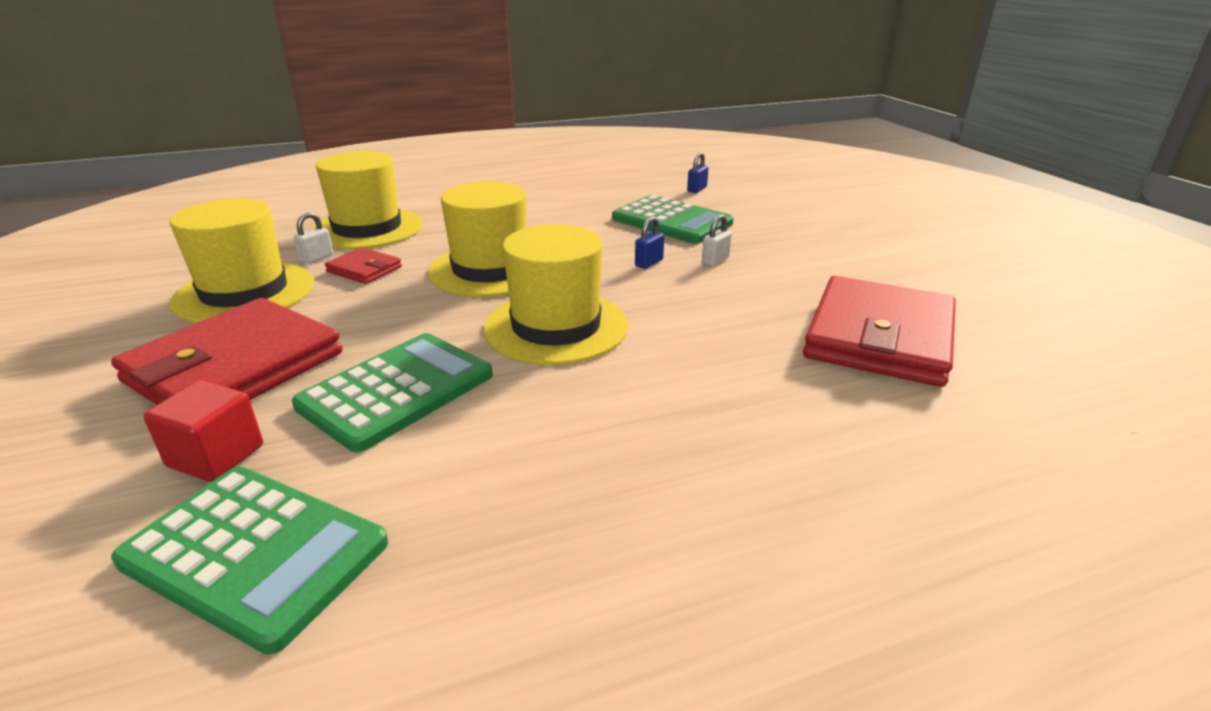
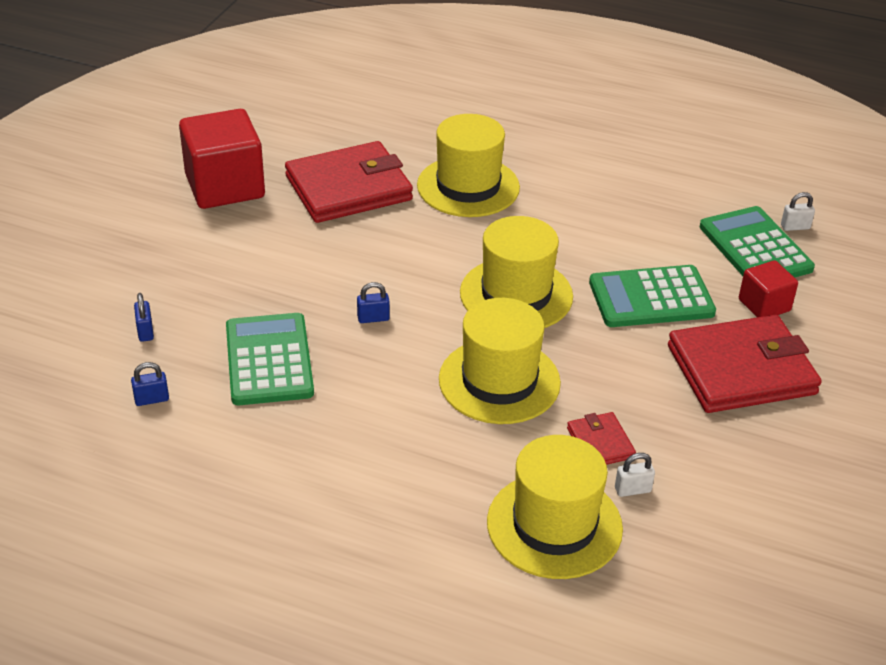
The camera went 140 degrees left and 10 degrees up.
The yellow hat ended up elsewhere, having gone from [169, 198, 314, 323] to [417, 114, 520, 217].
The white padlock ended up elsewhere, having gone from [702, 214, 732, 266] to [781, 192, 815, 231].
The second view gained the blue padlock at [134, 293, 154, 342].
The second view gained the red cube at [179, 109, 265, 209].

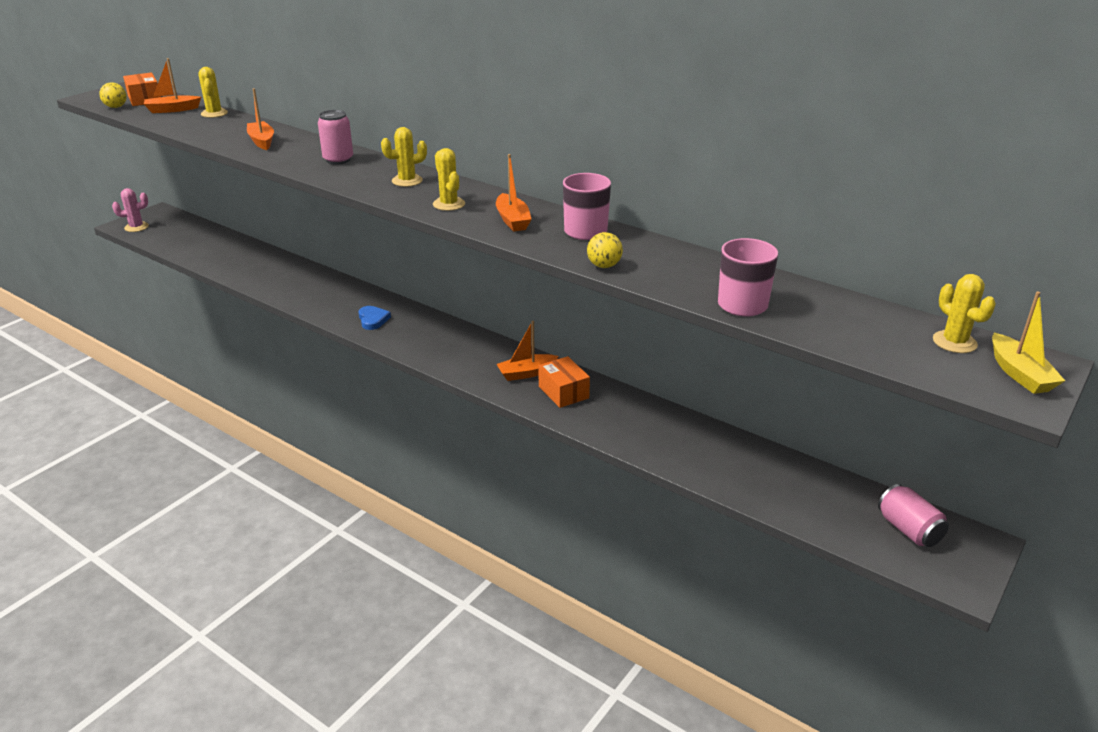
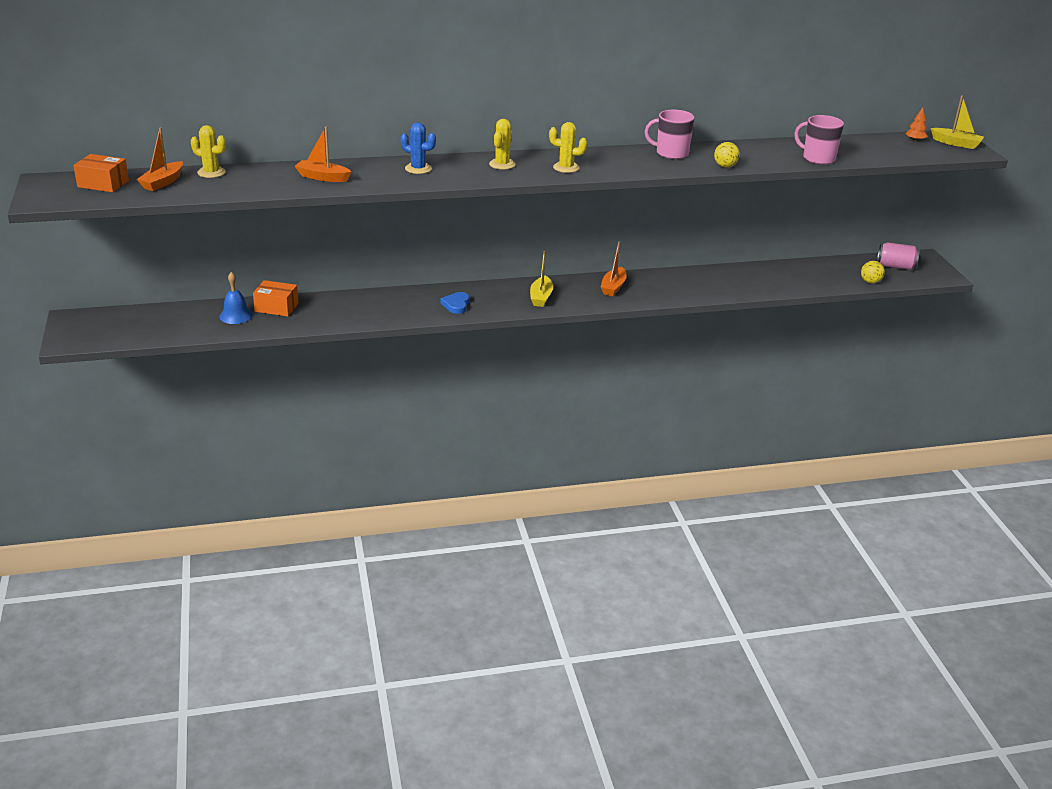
The camera went 50 degrees left and 0 degrees up.
The yellow ball ended up elsewhere, having gone from [99, 82, 127, 108] to [861, 261, 885, 284].
The second view lost the pink cactus at [112, 188, 149, 232].
Where the pink can stood at [318, 110, 353, 165], the blue cactus came to stand at [400, 122, 436, 174].
The blue heart at [359, 306, 391, 330] ended up facing another way, 105 degrees counterclockwise from before.
The second view lost the orange boat at [496, 154, 531, 231].
The orange box ended up elsewhere, having gone from [539, 356, 590, 408] to [253, 280, 299, 317].
Where the yellow cactus stood at [933, 274, 996, 353], the orange tree came to stand at [905, 107, 927, 142].
The second view gained the blue bell at [219, 272, 253, 324].
The second view gained the yellow boat at [530, 251, 553, 307].

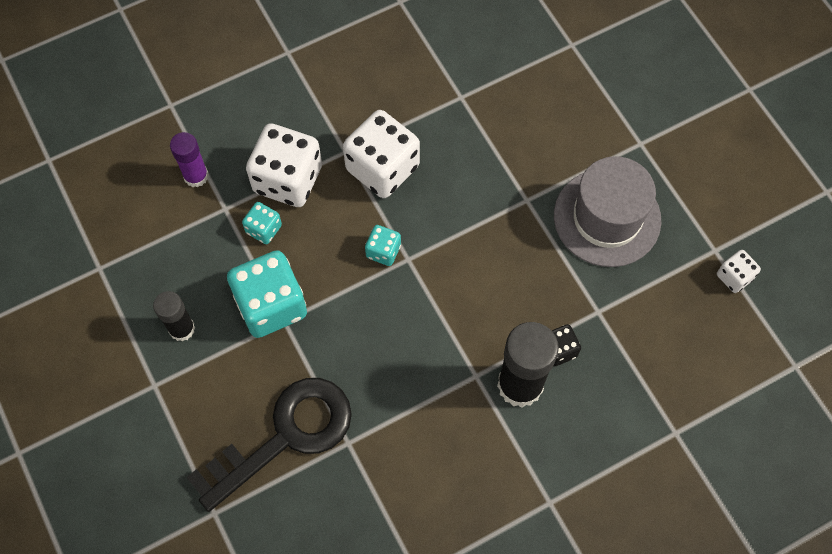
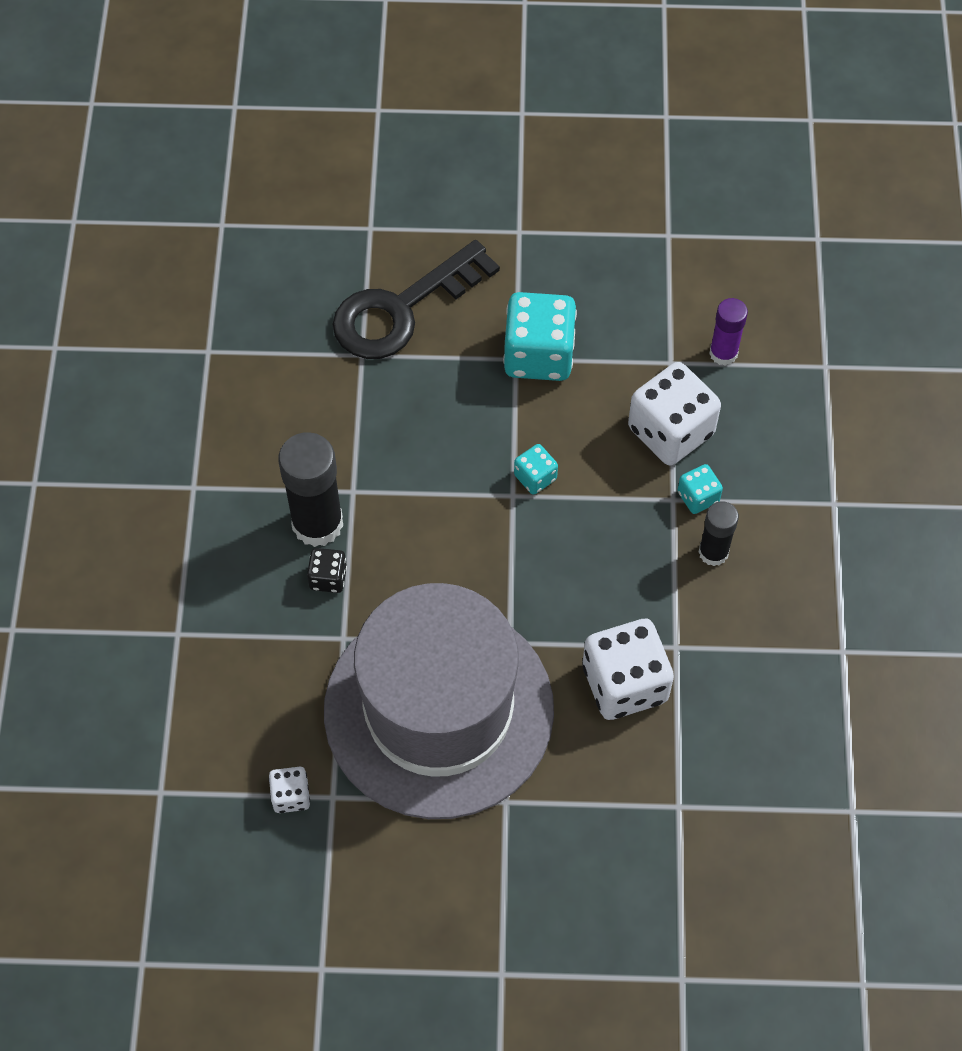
The camera went 120 degrees right and 5 degrees down.
The black glue stick ended up elsewhere, having gone from [153, 291, 195, 341] to [699, 501, 739, 566].
The black key at [186, 378, 352, 512] ended up facing another way, 60 degrees clockwise from before.
The turquoise dice ended up elsewhere, having gone from [242, 202, 282, 244] to [678, 464, 723, 514].
The white dice ended up elsewhere, having gone from [343, 110, 420, 198] to [583, 619, 674, 720].
The size of the grey hat at [554, 156, 661, 267] changed by a factor of 1.72.

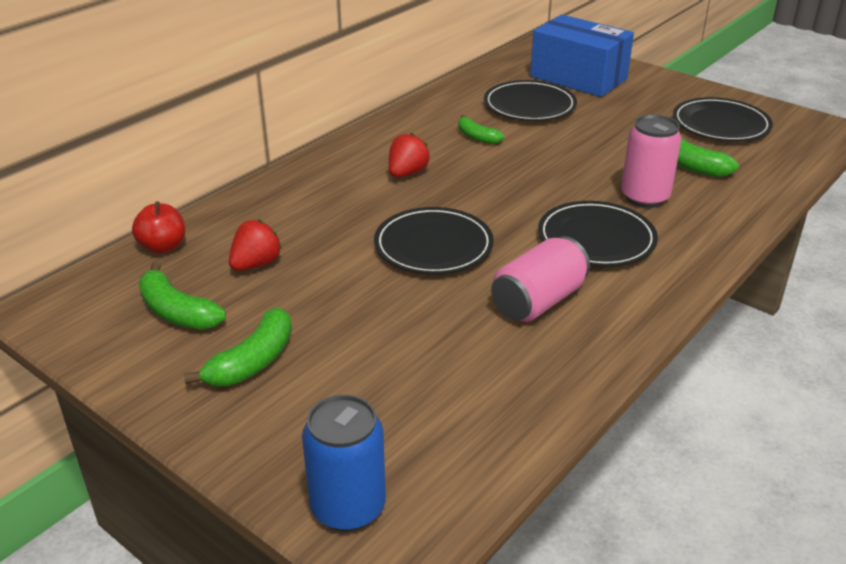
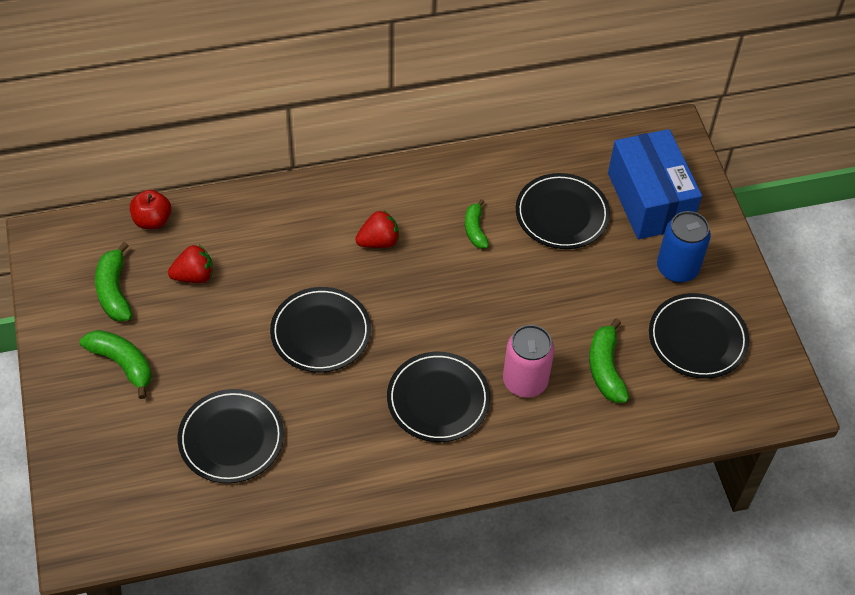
The camera went 35 degrees right and 20 degrees up.
The green banana at [184, 307, 292, 386] ended up facing another way, 120 degrees counterclockwise from before.
The blue can ended up elsewhere, having gone from [302, 395, 386, 531] to [657, 211, 711, 283].
The second view lost the pink can at [491, 236, 590, 322].
The second view gained the black plate at [178, 389, 284, 483].

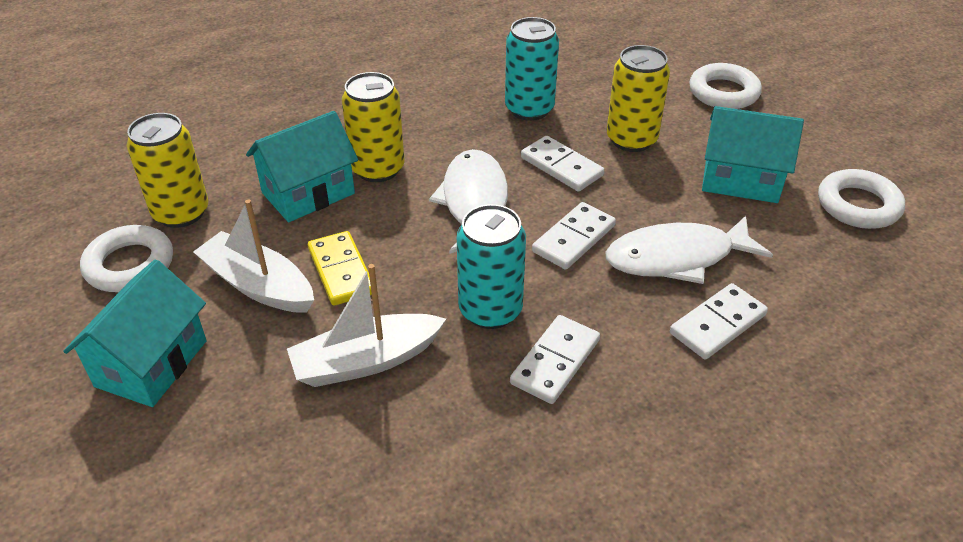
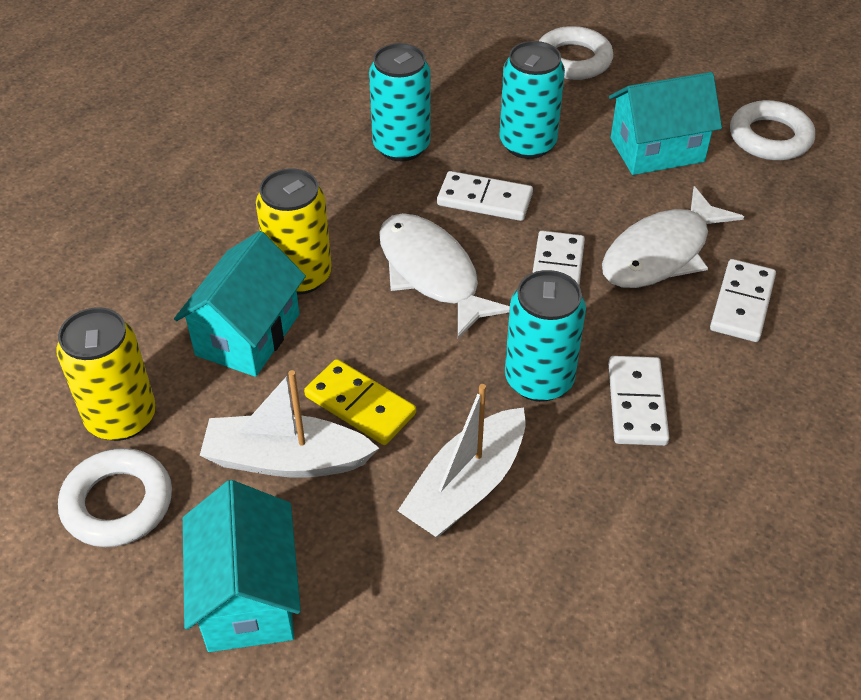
The camera went 30 degrees left and 5 degrees up.
What was the yellow can at [607, 45, 670, 152] turned into the turquoise can at [500, 41, 565, 159].

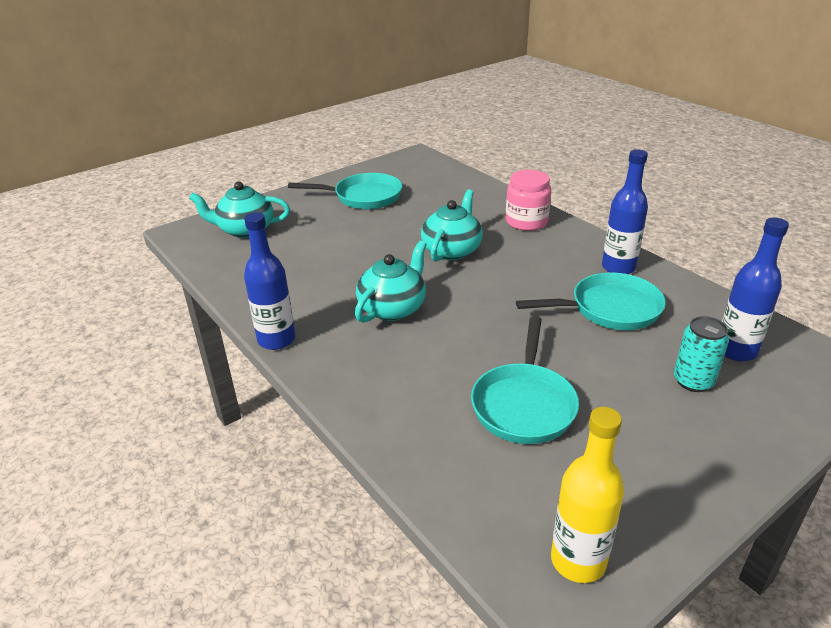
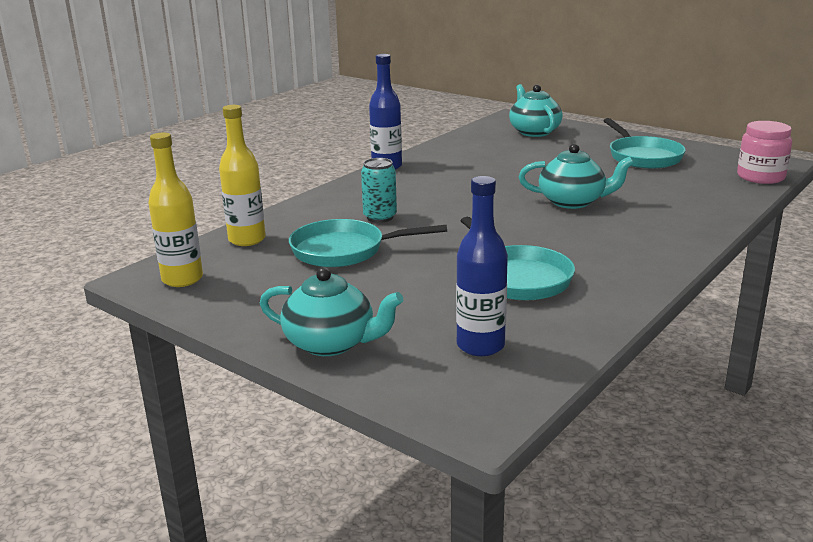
The camera went 75 degrees right and 10 degrees down.
The turquoise teapot ended up elsewhere, having gone from [355, 241, 427, 323] to [260, 267, 403, 356].
The pink jar ended up elsewhere, having gone from [506, 170, 551, 231] to [737, 121, 792, 184].
The second view lost the blue bottle at [602, 149, 648, 274].
The turquoise can ended up elsewhere, having gone from [674, 316, 729, 392] to [361, 158, 397, 223].
The second view gained the yellow bottle at [219, 105, 266, 246].

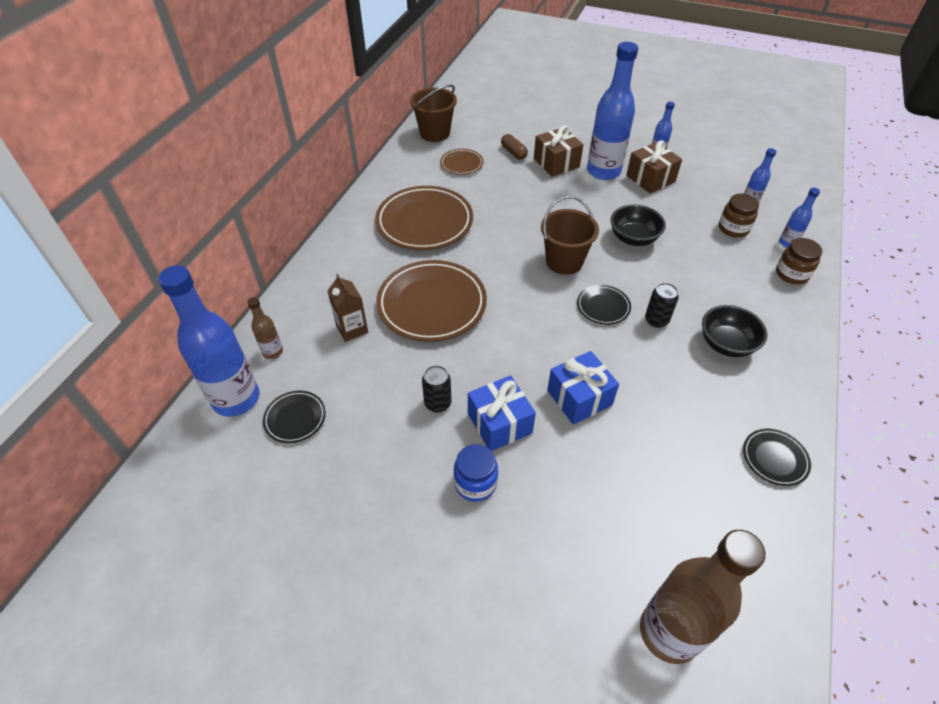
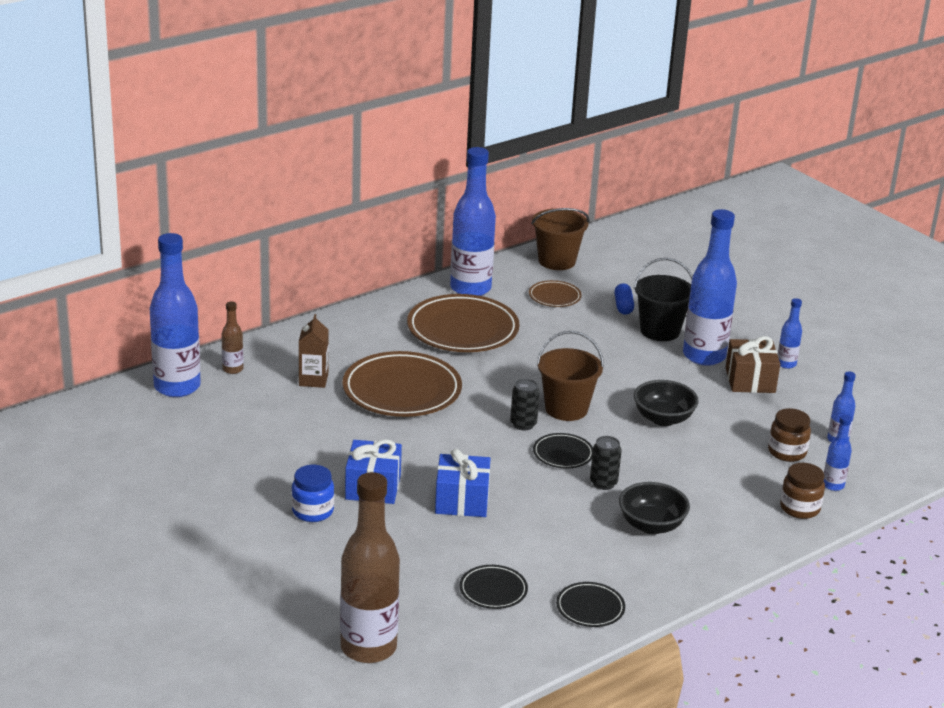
The camera went 30 degrees right and 20 degrees down.
The black plate ended up elsewhere, having gone from [263, 391, 326, 443] to [460, 565, 528, 609].
The black can ended up elsewhere, having gone from [422, 365, 452, 413] to [510, 379, 540, 431].
What was the brown capsule at [501, 134, 528, 160] turned into the blue capsule at [614, 283, 634, 315].
Where the brown gift stood at [534, 125, 583, 177], the black bucket came to stand at [634, 258, 693, 341].
The second view gained the blue bottle at [450, 147, 496, 296].

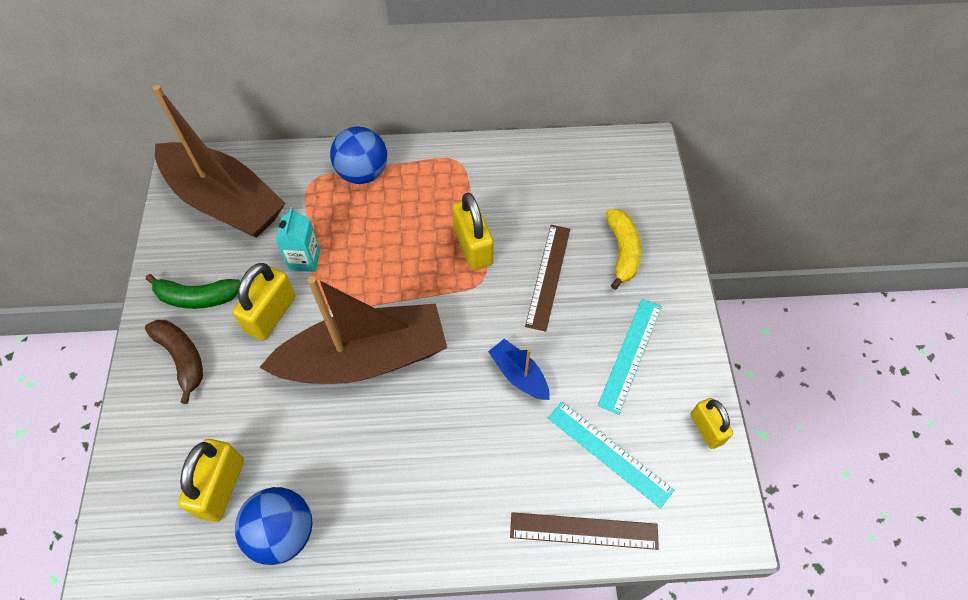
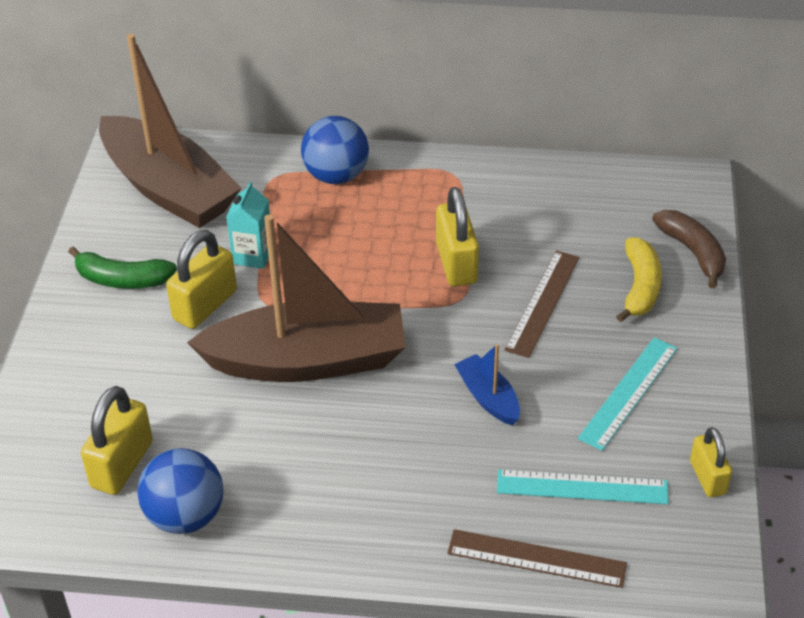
The camera went 10 degrees right and 15 degrees down.
The brown banana ended up elsewhere, having gone from [145, 320, 203, 404] to [652, 210, 726, 288].
The turquoise ruler at [548, 402, 674, 509] ended up facing another way, 45 degrees counterclockwise from before.

